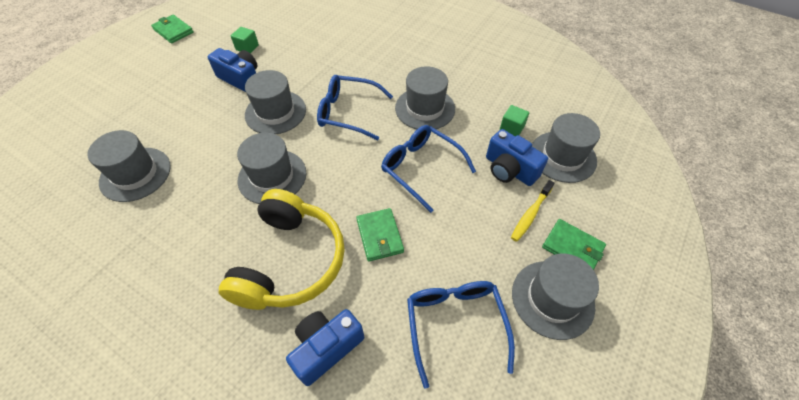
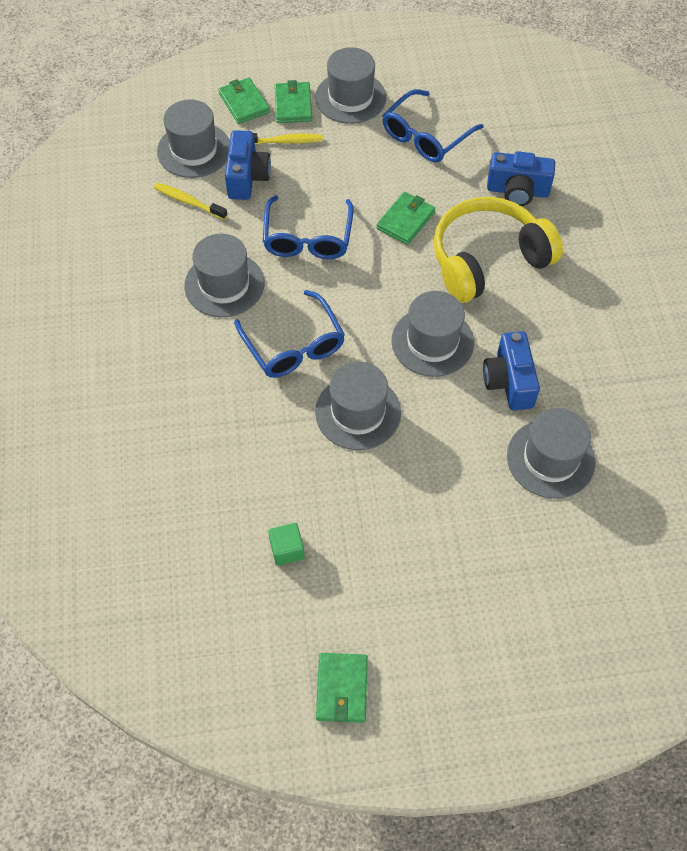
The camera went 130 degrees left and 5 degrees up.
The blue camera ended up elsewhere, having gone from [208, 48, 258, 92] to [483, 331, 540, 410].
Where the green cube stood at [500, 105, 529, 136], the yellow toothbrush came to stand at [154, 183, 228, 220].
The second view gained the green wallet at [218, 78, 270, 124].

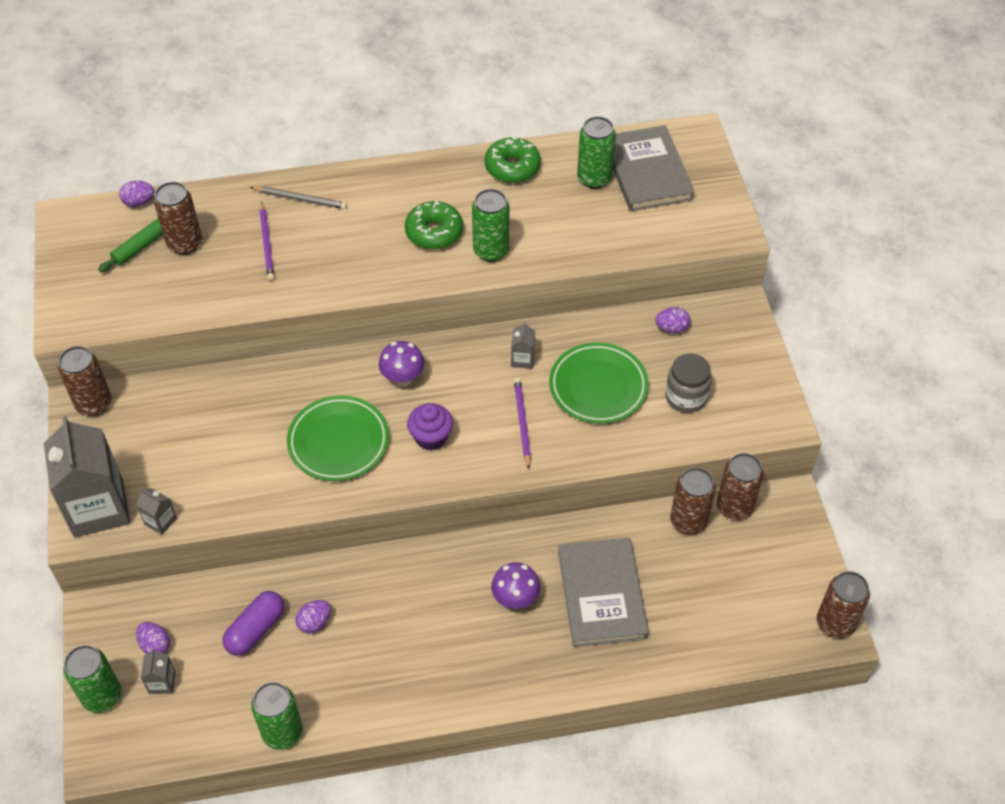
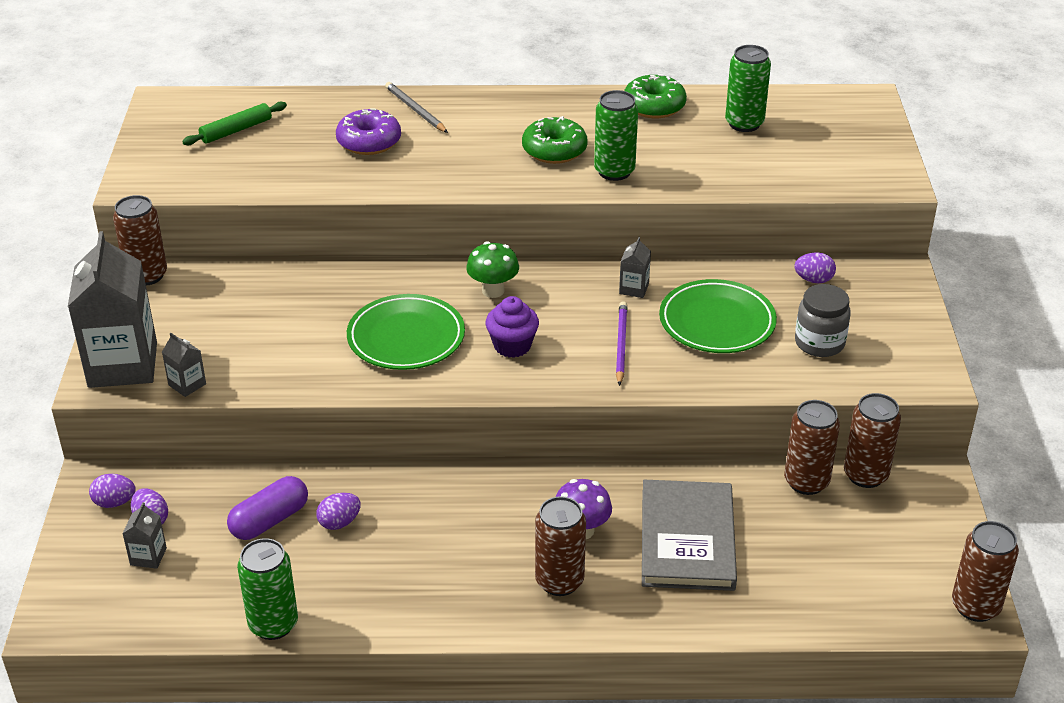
The camera went 10 degrees right and 15 degrees down.
The second view lost the green can at [63, 645, 122, 713].
The purple egg ended up elsewhere, having gone from [119, 181, 154, 207] to [89, 474, 136, 508].
The brown can ended up elsewhere, having gone from [154, 182, 202, 255] to [535, 496, 586, 596].
The grey pencil at [250, 186, 347, 209] ended up facing another way, 150 degrees counterclockwise from before.
Where the purple pencil stood at [260, 202, 274, 281], the purple donut came to stand at [336, 108, 401, 155].
What was the purple mushroom at [379, 341, 425, 387] turned into the green mushroom at [466, 241, 519, 298].
The second view lost the grey book at [613, 125, 695, 211].

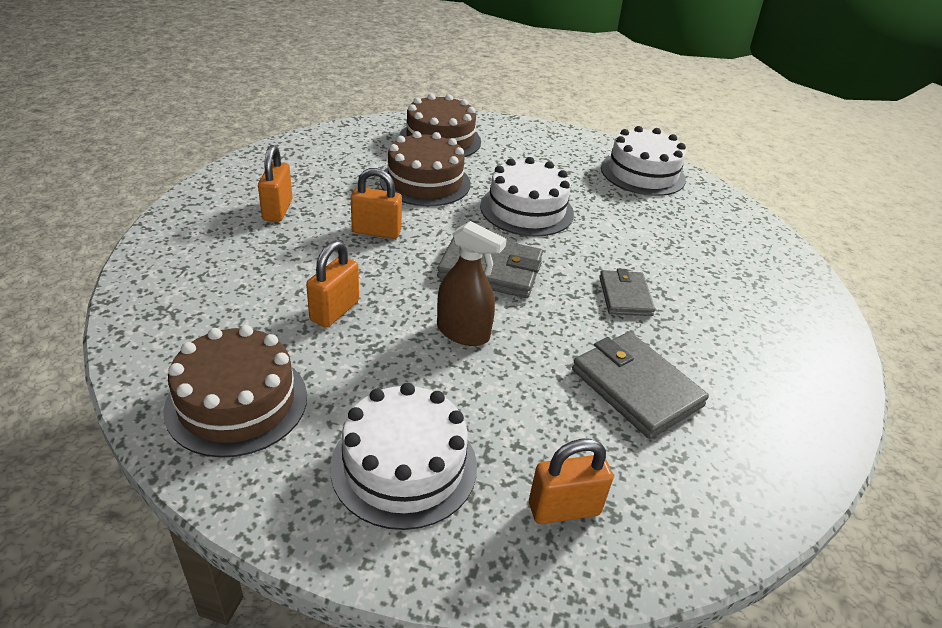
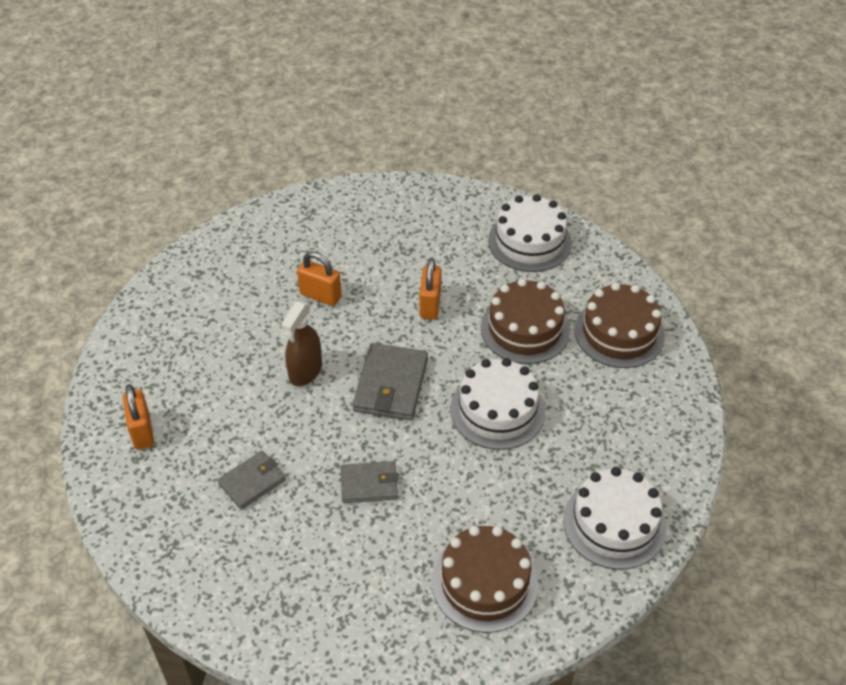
The camera went 90 degrees right and 10 degrees up.
The brown cake ended up elsewhere, having gone from [164, 325, 307, 458] to [432, 526, 538, 633].
The second view lost the orange padlock at [258, 145, 293, 222].
The white cake ended up elsewhere, having gone from [330, 383, 477, 530] to [488, 194, 572, 272].
The size of the grey wallet at [572, 332, 709, 439] changed by a factor of 0.64.

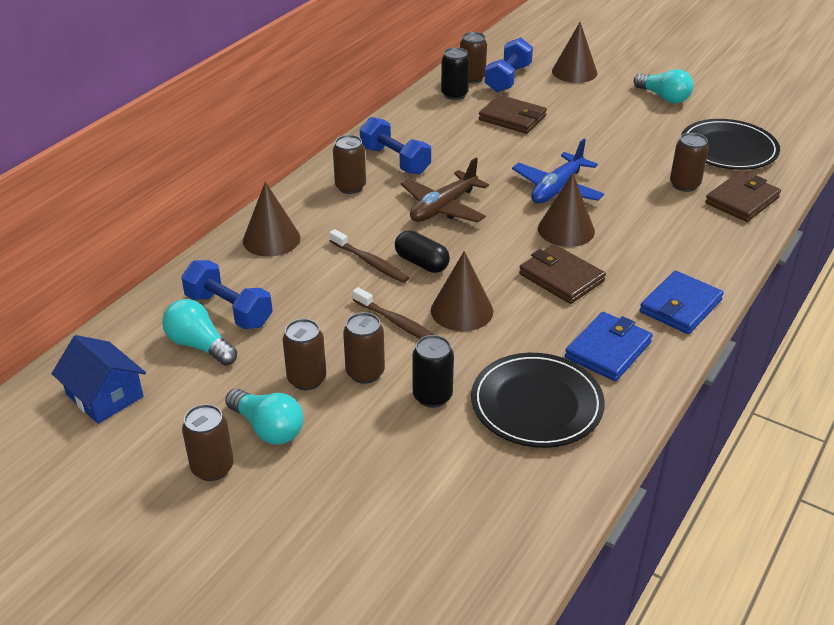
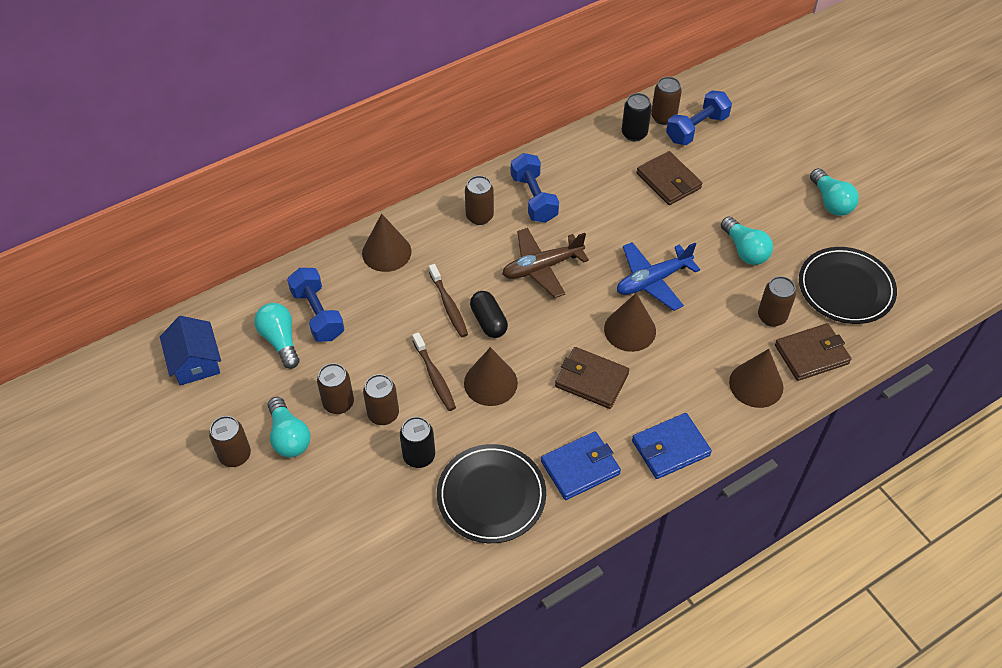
The camera went 25 degrees right and 15 degrees up.
The brown wallet at [519, 244, 606, 304] ended up facing another way, 45 degrees counterclockwise from before.
The brown cone ended up elsewhere, having gone from [552, 22, 598, 83] to [729, 349, 783, 408].
The second view gained the turquoise light bulb at [721, 216, 773, 265].

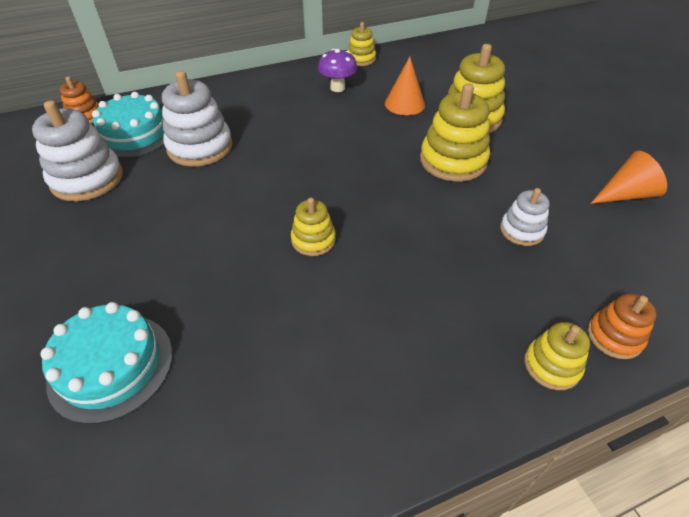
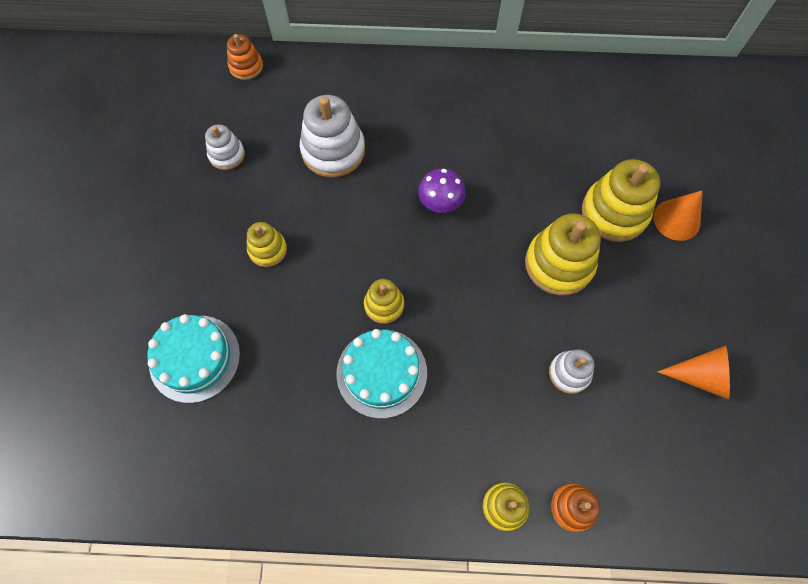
The camera went 25 degrees right and 20 degrees up.
The size of the white stacking toy at [32, 100, 123, 201] changed by a factor of 0.57.
The turquoise cake ended up elsewhere, having gone from [92, 92, 164, 158] to [336, 329, 427, 419].
The purple mushroom ended up elsewhere, having gone from [318, 49, 357, 92] to [418, 169, 466, 213].
The yellow stacking toy ended up elsewhere, having gone from [348, 22, 376, 66] to [247, 222, 287, 267].
The orange cone ended up elsewhere, having gone from [385, 57, 425, 115] to [653, 190, 703, 241].

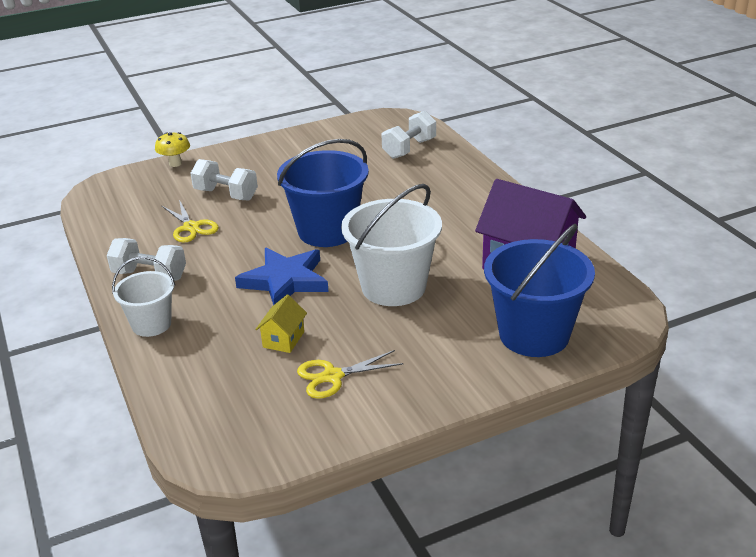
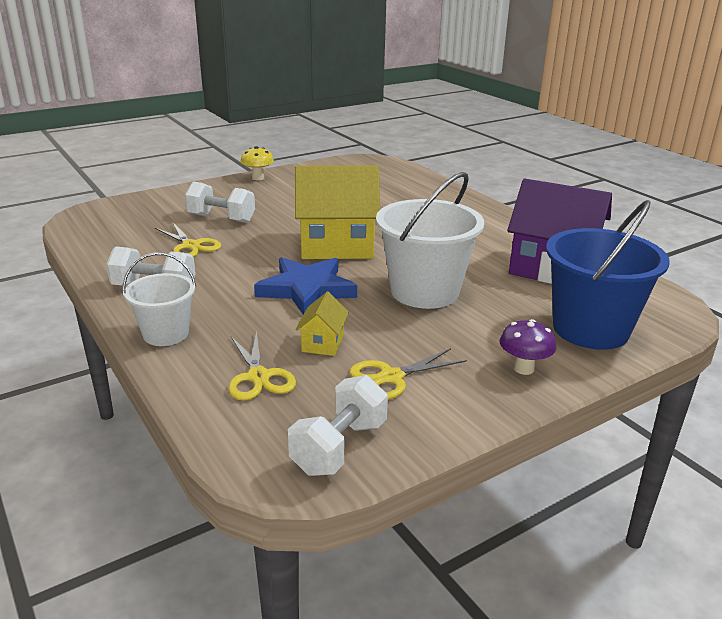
The camera went 10 degrees left and 5 degrees down.
The yellow mushroom ended up elsewhere, having gone from [155, 132, 190, 167] to [240, 146, 274, 180].
Where the blue bucket stood at [277, 139, 369, 247], the yellow house came to stand at [295, 165, 380, 259].
The white dumbbell ended up elsewhere, having gone from [382, 111, 436, 159] to [288, 375, 388, 476].
The second view gained the yellow scissors at [228, 330, 296, 401].
The second view gained the purple mushroom at [500, 319, 556, 375].

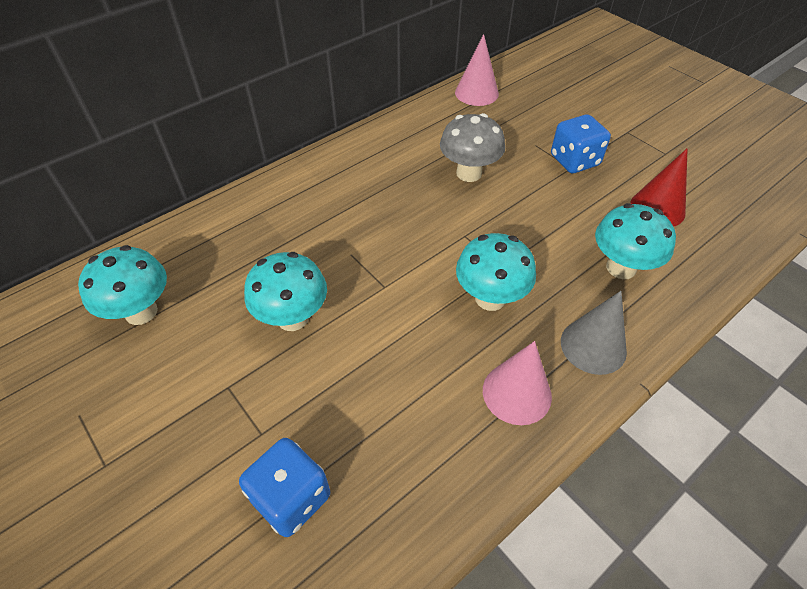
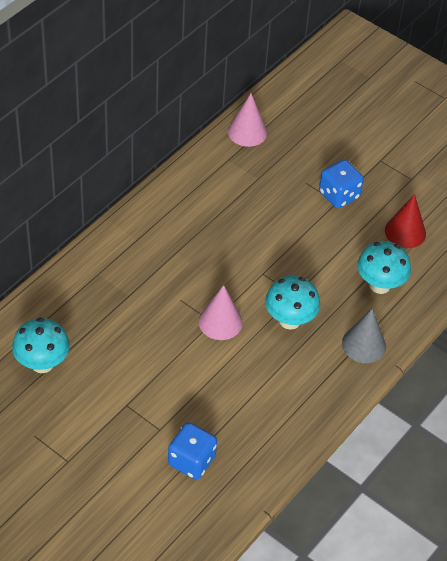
The camera went 15 degrees left and 0 degrees up.
The second view lost the turquoise mushroom at [244, 252, 327, 331].
The second view lost the grey mushroom at [440, 113, 505, 182].
The pink cone ended up elsewhere, having gone from [483, 341, 552, 425] to [199, 285, 243, 340].

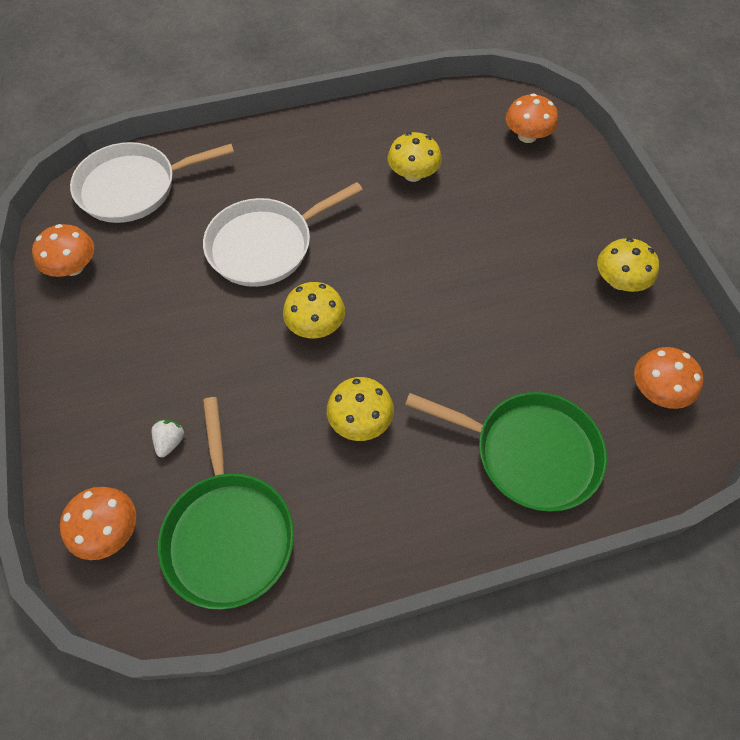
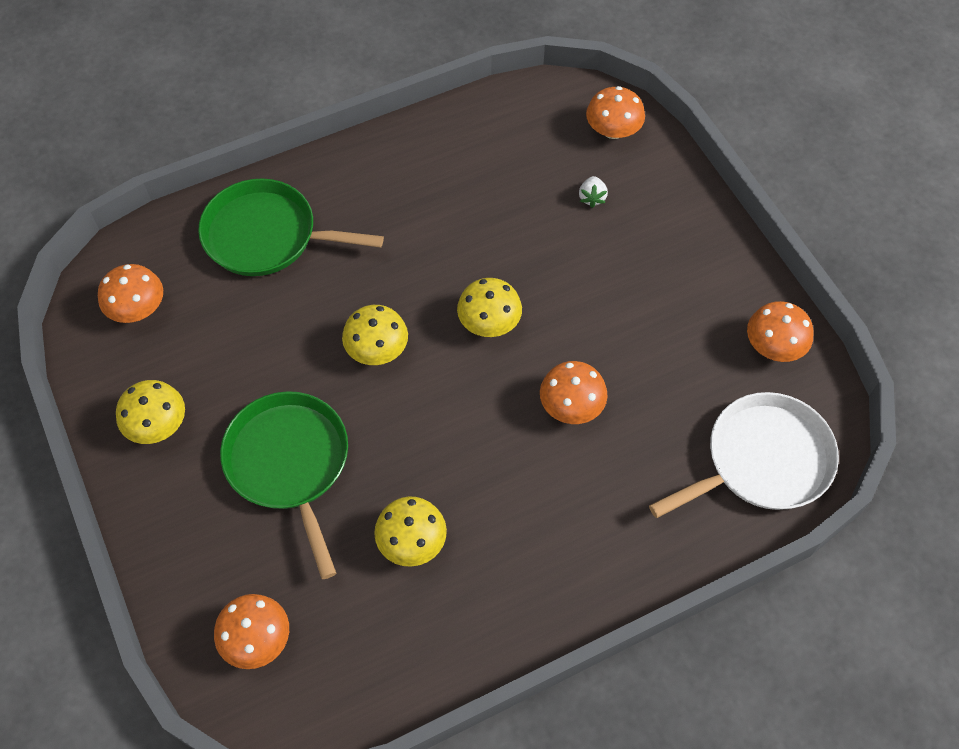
The camera went 170 degrees right and 0 degrees up.
The green pan ended up elsewhere, having gone from [158, 397, 294, 610] to [220, 391, 348, 579].
Where the white pan stood at [203, 182, 363, 287], the orange mushroom came to stand at [540, 361, 608, 424].
The yellow mushroom ended up elsewhere, having gone from [327, 377, 394, 441] to [342, 305, 408, 365].

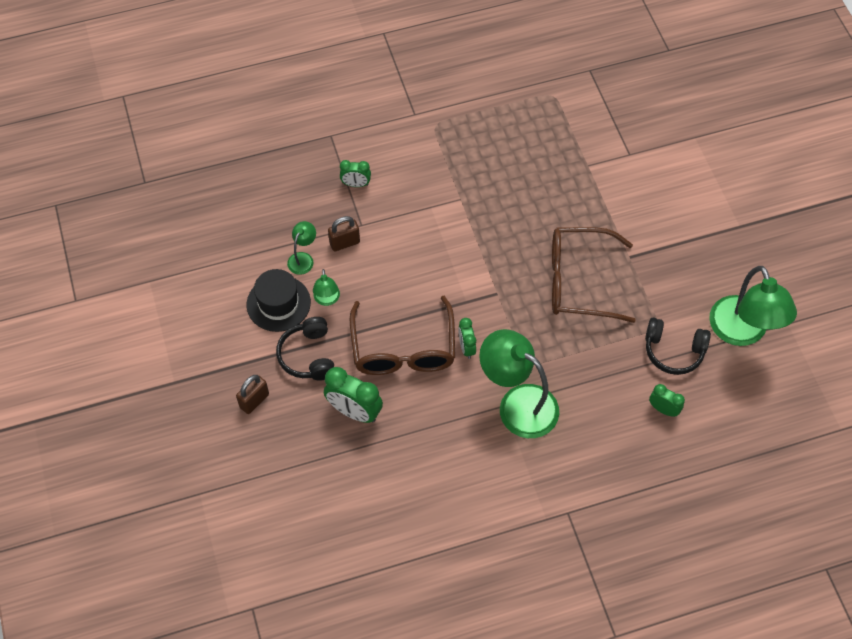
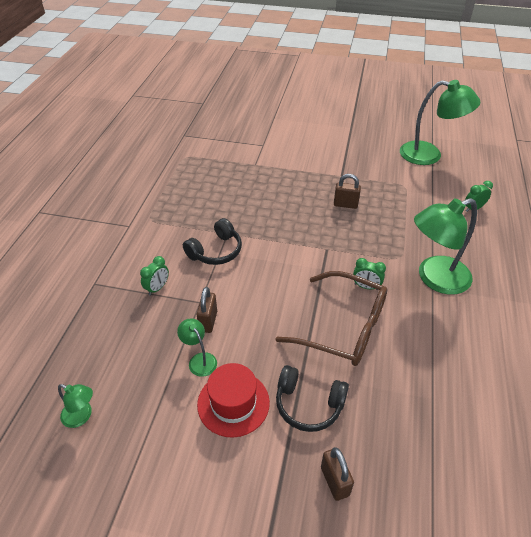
The camera went 60 degrees left and 15 degrees down.
What was the black hat at [247, 269, 311, 332] turned into the red hat at [197, 363, 270, 438].
The green lamp ended up elsewhere, having gone from [313, 269, 340, 306] to [58, 384, 93, 428].
The second view lost the green clock at [324, 367, 383, 423].
Where the brown glasses stood at [552, 227, 636, 323], the brown padlock came to stand at [334, 174, 361, 209].
The black headphones ended up elsewhere, having gone from [645, 317, 711, 375] to [183, 218, 242, 265].

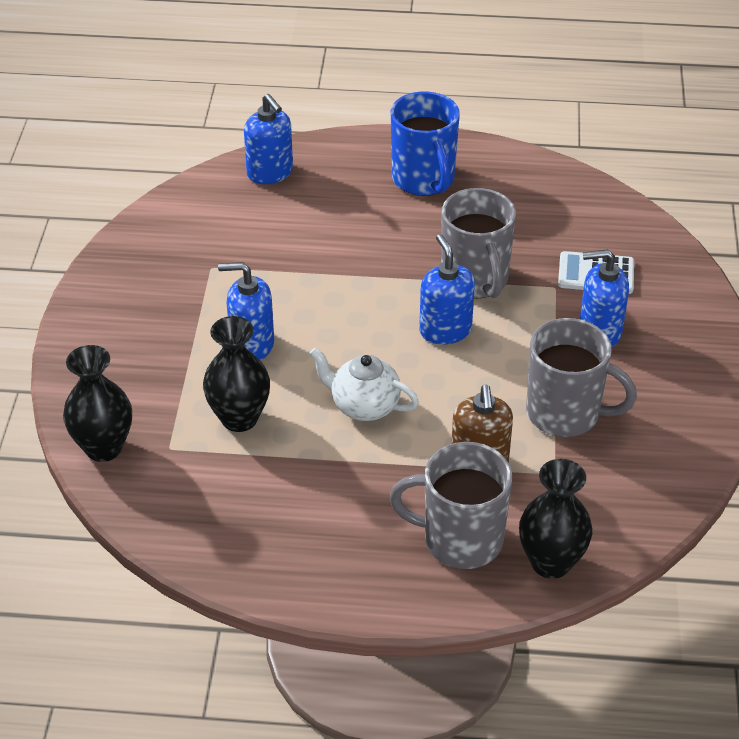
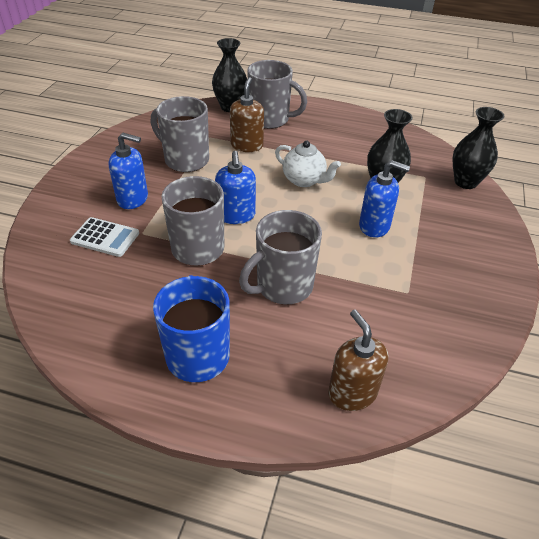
The camera went 170 degrees left and 0 degrees up.
What was the blue soap dispenser at [244, 94, 293, 184] turned into the brown soap dispenser at [328, 310, 389, 411].
The second view gained the grey mug at [239, 210, 322, 304].

